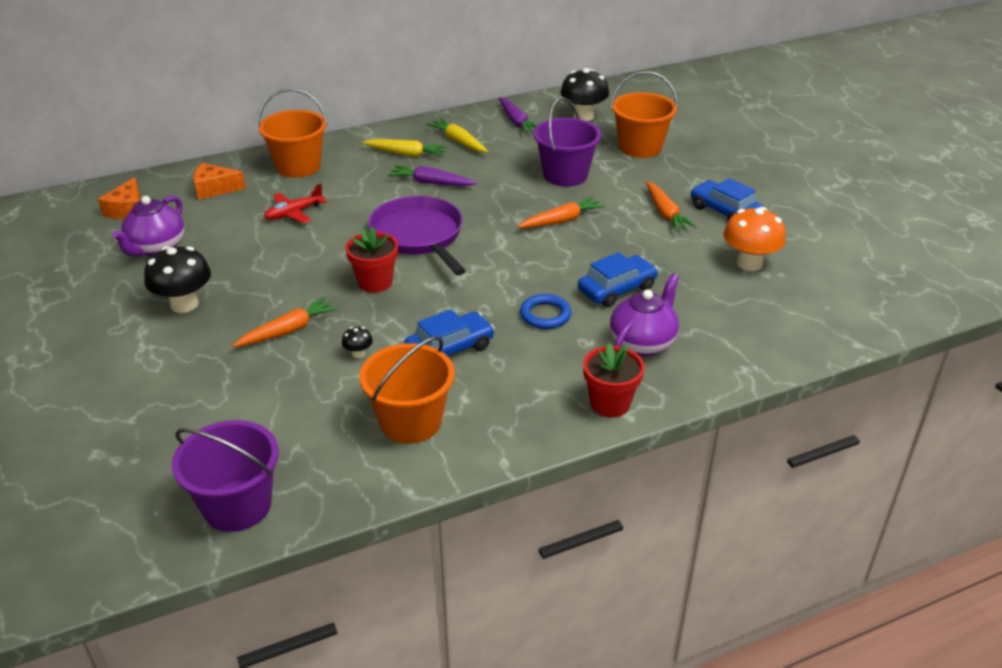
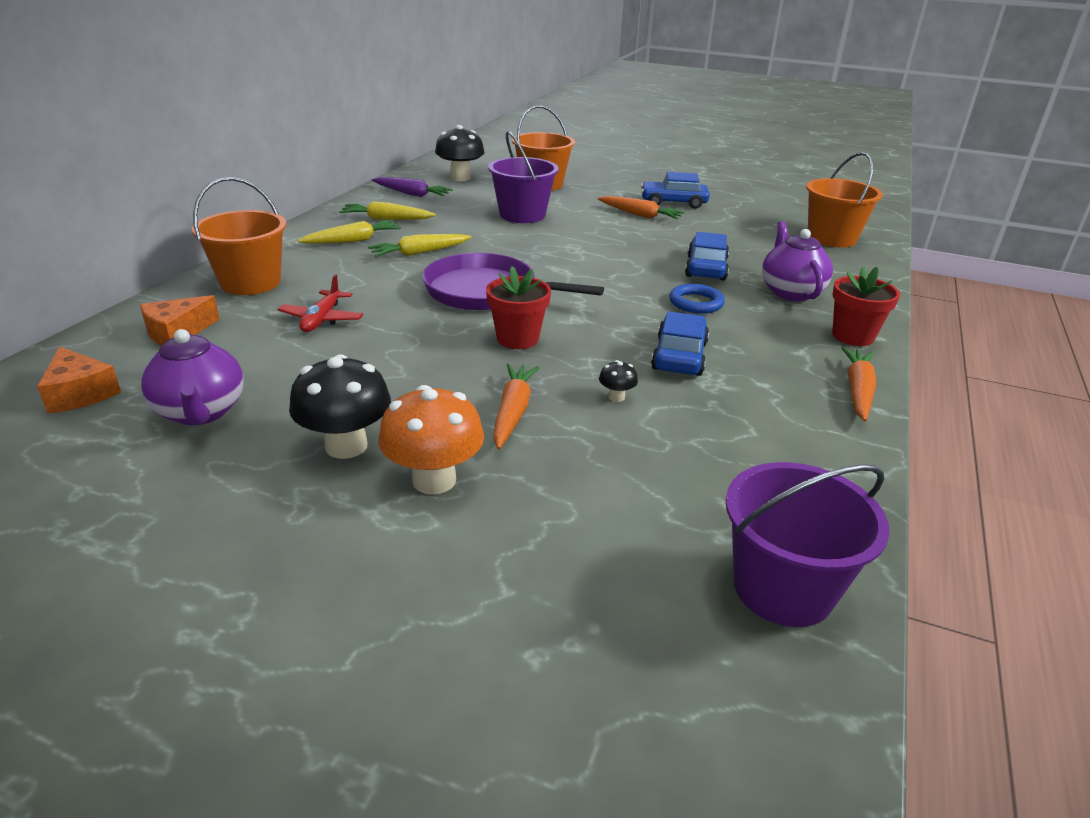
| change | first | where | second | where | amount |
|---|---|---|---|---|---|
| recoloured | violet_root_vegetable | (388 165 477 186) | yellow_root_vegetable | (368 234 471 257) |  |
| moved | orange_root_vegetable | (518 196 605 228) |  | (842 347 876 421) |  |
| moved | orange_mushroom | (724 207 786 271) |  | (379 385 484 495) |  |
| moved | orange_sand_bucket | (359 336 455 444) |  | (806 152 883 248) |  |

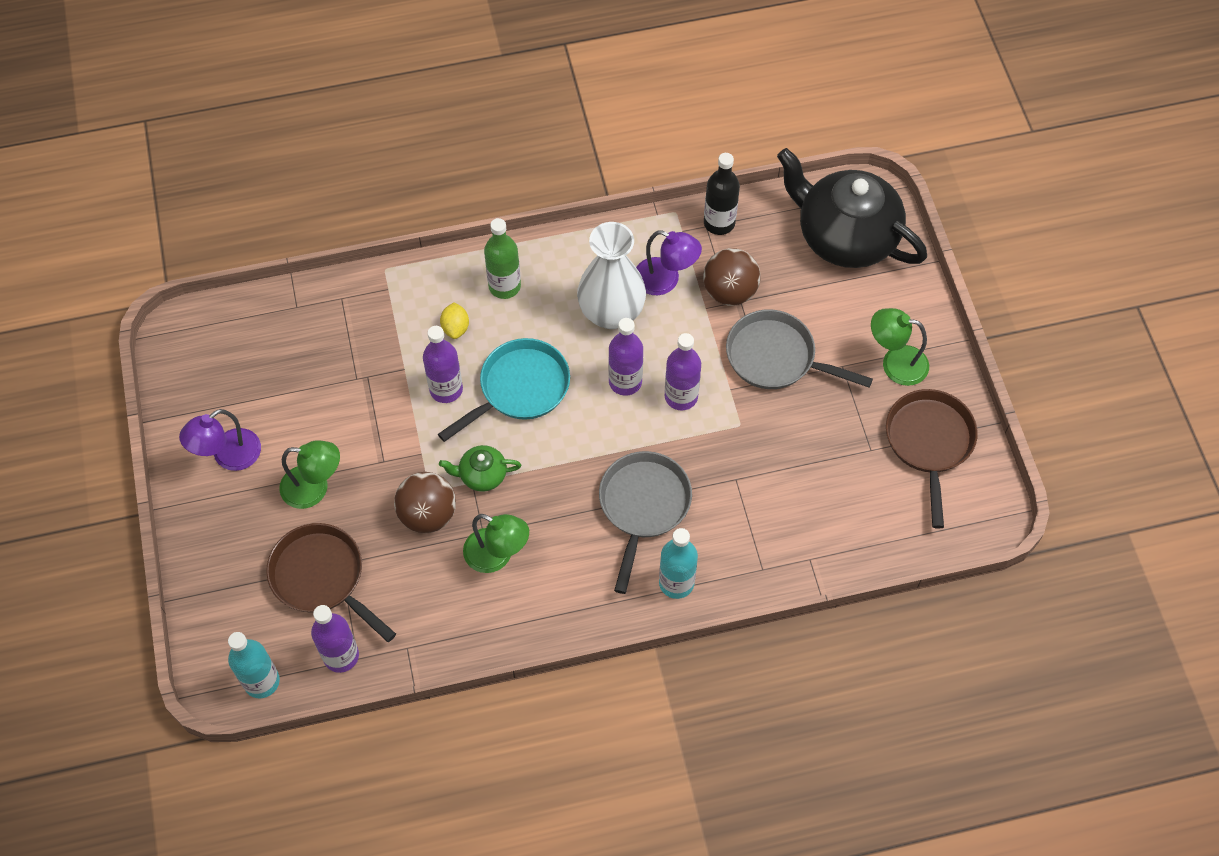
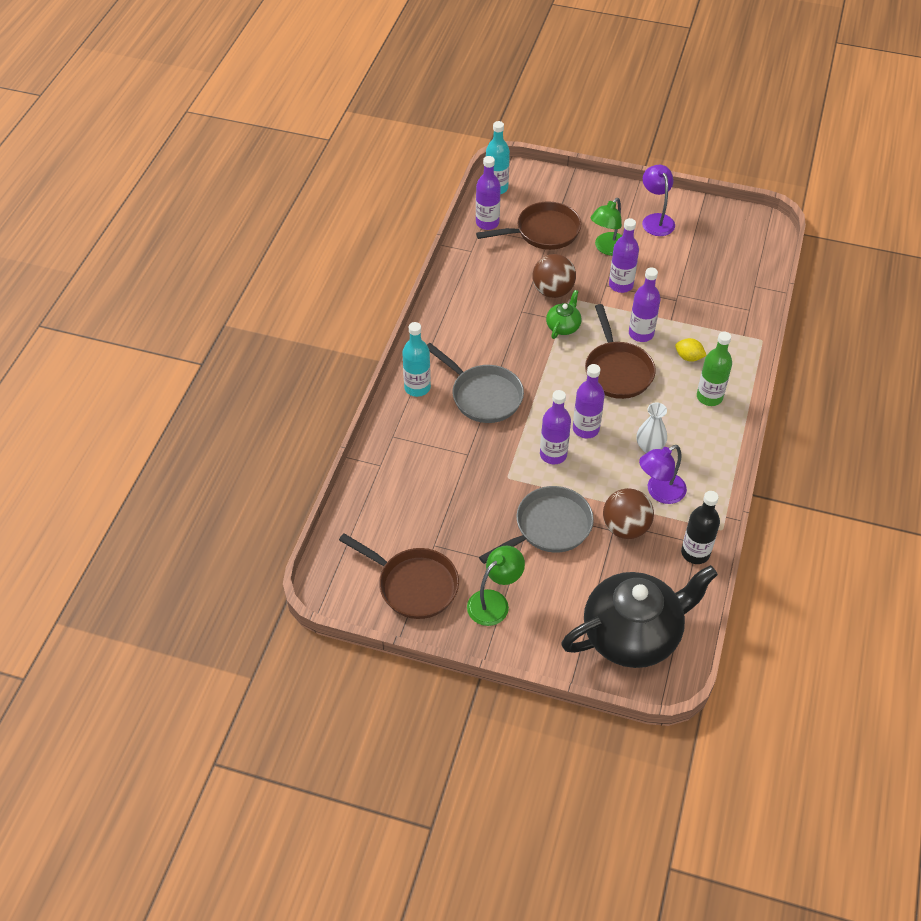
| change | first | where | second | where | amount |
|---|---|---|---|---|---|
| resized | white_tall_vase | (577 222 646 329) |  | (637 402 667 453) | x0.54 |
| recoloured | turquoise_skillet | (438 338 570 442) | dark_brown_skillet | (585 304 656 399) |  |
| removed | emerald_desk_lamp | (463 514 529 573) |  |  |  |
| added |  |  | violet_drink_bottle | (609 218 639 293) |  |

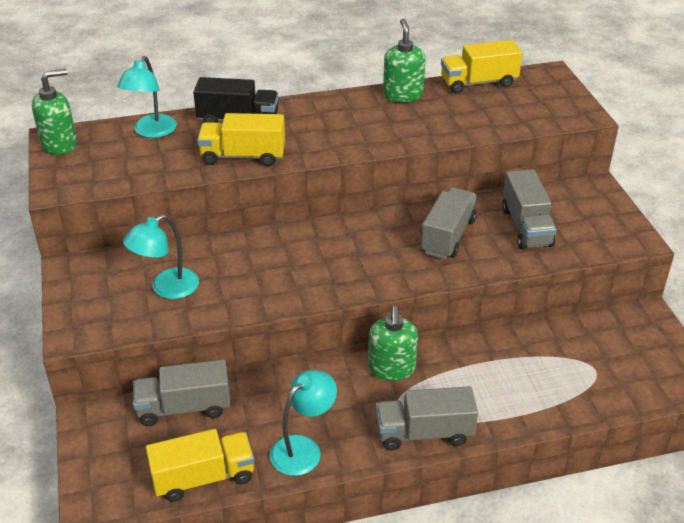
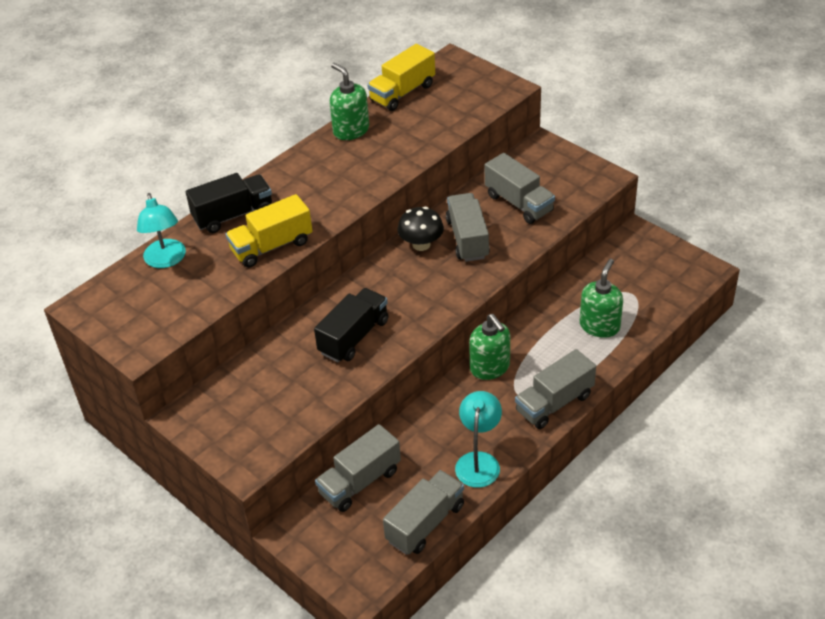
| change | first | where | second | where | amount |
|---|---|---|---|---|---|
| moved | emerald_soap_pump | (32 69 77 155) |  | (580 259 623 338) |  |
| removed | turquoise_desk_lamp | (123 214 199 299) |  |  |  |
| recoloured | yellow_toy_truck | (146 429 254 502) | grey_toy_truck | (383 470 464 555) |  |
| added |  |  | jet-black_mushroom | (397 207 444 251) |  |
| added |  |  | jet-black_toy_truck | (314 288 389 362) |  |

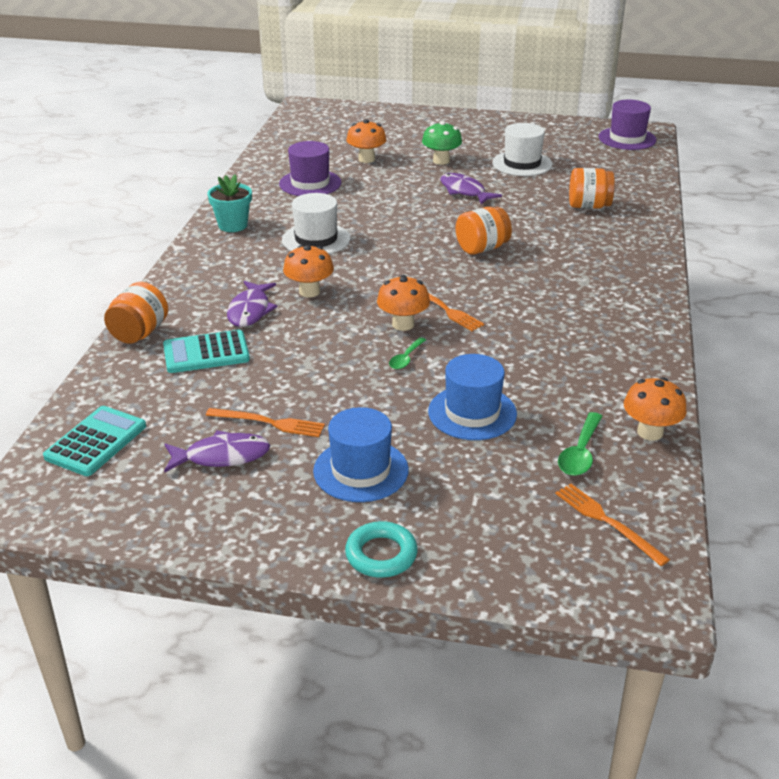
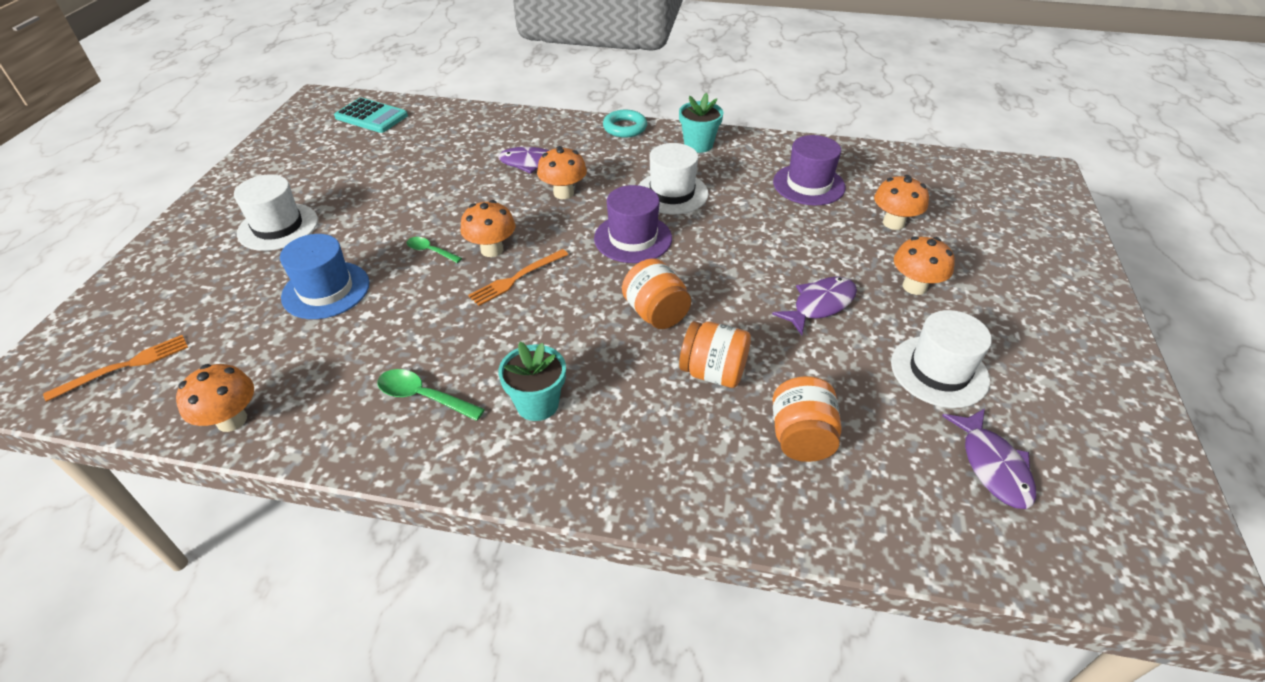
| change | first | where | second | where | amount |
|---|---|---|---|---|---|
| moved | violet_tall_hat | (598 100 656 150) |  | (594 185 672 263) |  |
| recoloured | emerald_mushroom | (422 121 462 165) | orange_mushroom | (894 236 955 295) |  |
| moved | orange_jam_jar | (104 282 168 344) |  | (679 321 751 388) |  |
| removed | turquoise_adding_machine | (163 330 250 373) |  |  |  |
| recoloured | blue_tall_hat | (313 407 409 502) | white_tall_hat | (234 174 318 251) |  |
| removed | orange_fork | (206 408 325 437) |  |  |  |
| moved | emerald_teaspoon | (558 412 603 476) |  | (377 369 485 421) |  |
| moved | violet_fish | (164 430 270 472) |  | (942 408 1036 509) |  |
| moved | turquoise_torus | (345 521 418 578) |  | (603 110 647 138) |  |
| added |  |  | turquoise_potted_plant | (498 342 566 421) |  |

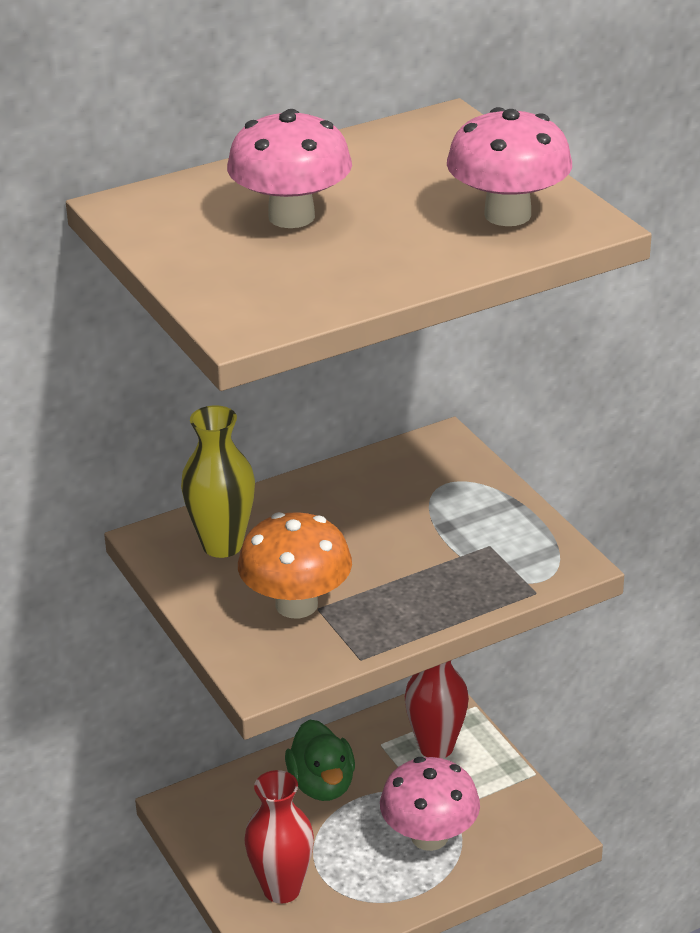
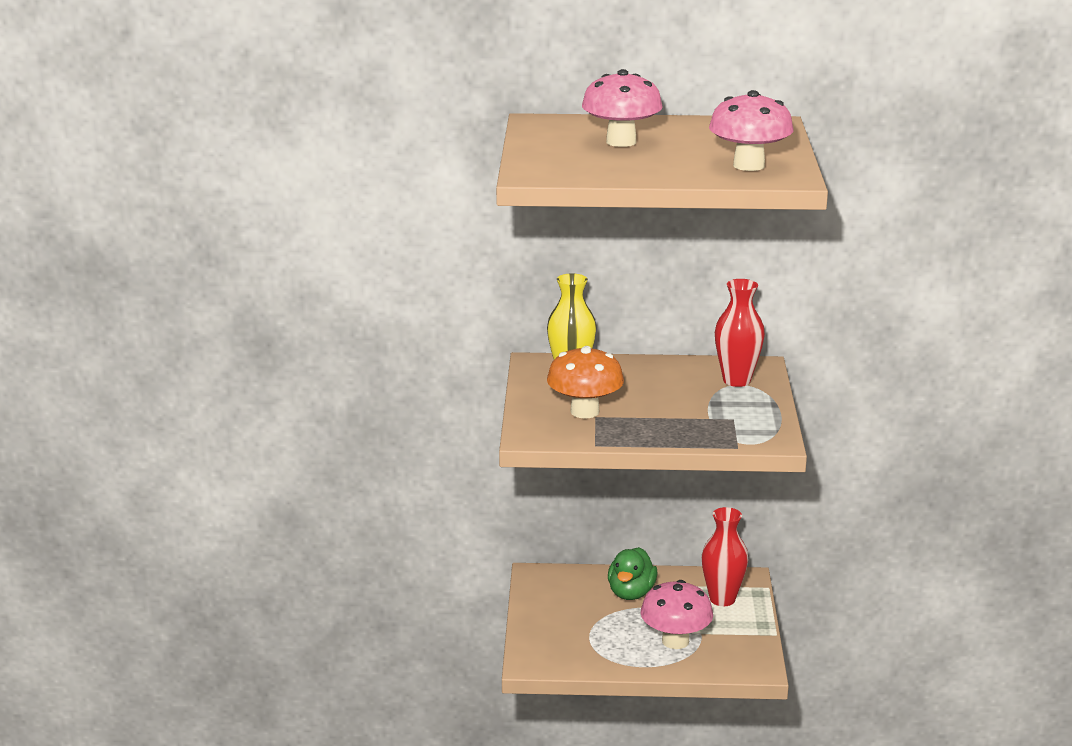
| change | first | where | second | where | amount |
|---|---|---|---|---|---|
| moved | red_tall_vase | (244 770 314 904) |  | (715 279 765 387) |  |

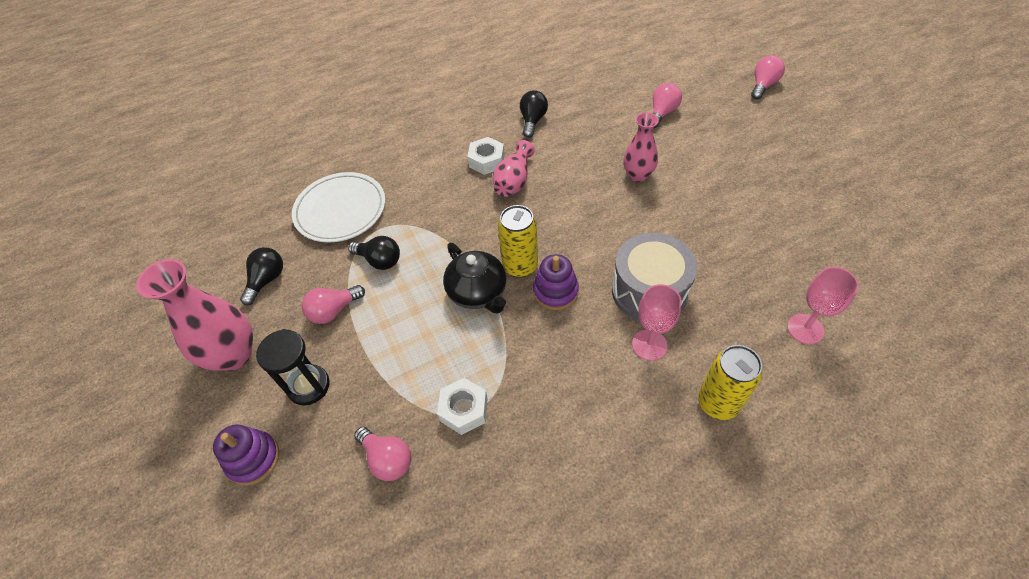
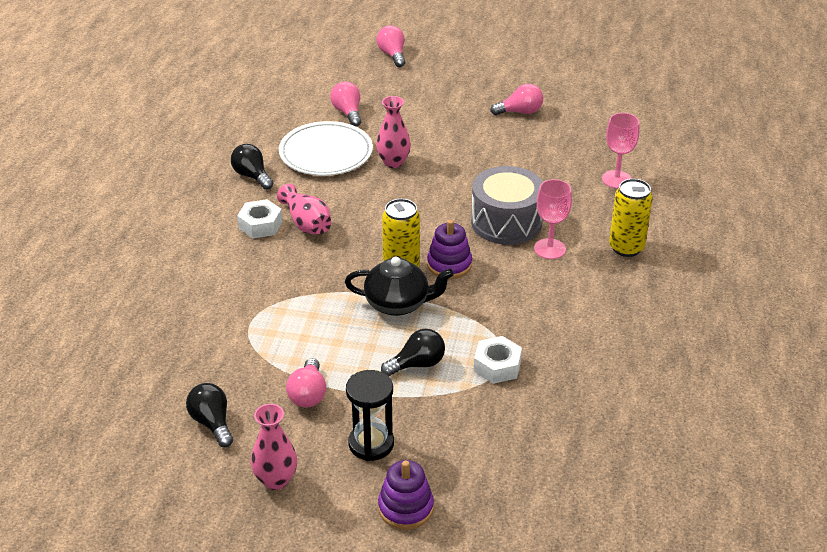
| change | first | where | second | where | amount |
|---|---|---|---|---|---|
| moved | white_flat_dish | (292 172 386 243) |  | (279 121 373 176) |  |
| moved | jet-black_light_bulb | (348 236 400 270) |  | (381 329 445 376) |  |
| resized | pink_tall_vase | (136 259 253 371) |  | (251 404 297 490) | x0.62 |
| moved | pink_light_bulb | (354 427 411 481) |  | (490 84 543 115) |  |

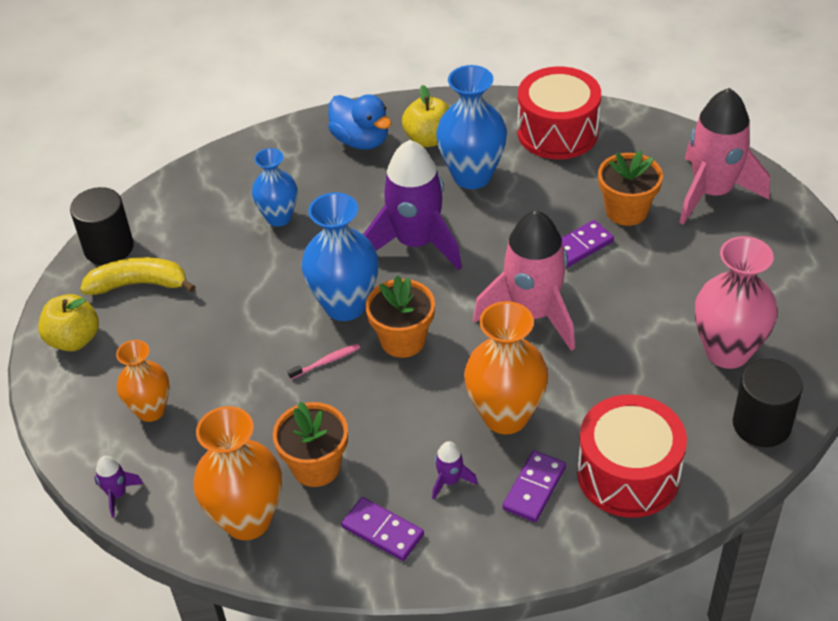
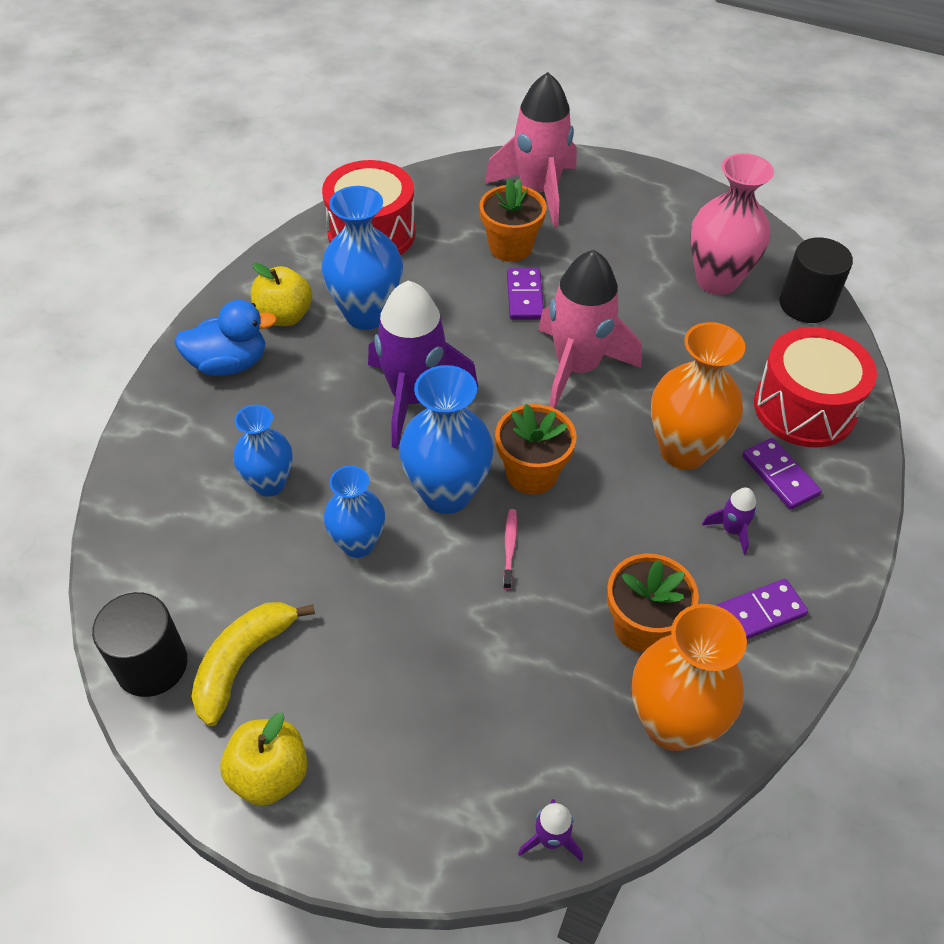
| change | first | where | second | where | amount |
|---|---|---|---|---|---|
| removed | orange_tall_vase | (116 340 170 422) |  |  |  |
| added |  |  | blue_tall_vase | (324 466 385 558) |  |

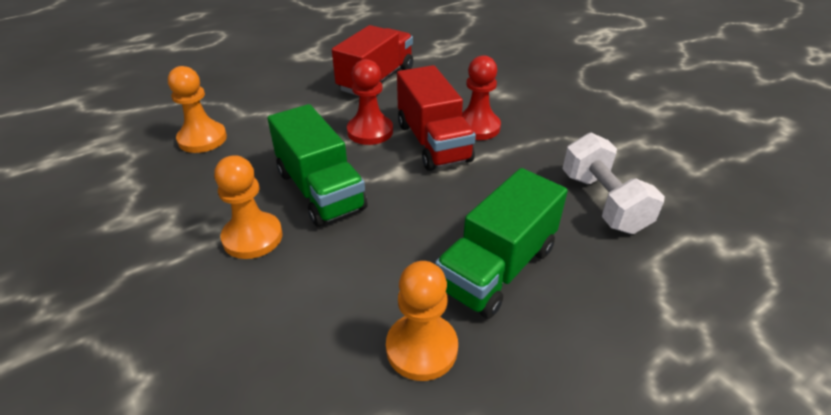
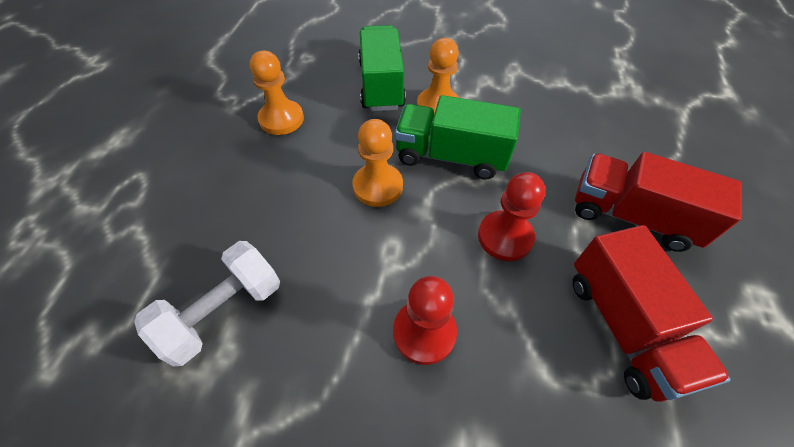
| change | first | where | second | where | amount |
|---|---|---|---|---|---|
| moved | red_toy_truck | (397 65 476 171) |  | (575 152 742 252) |  |
| moved | orange_pawn | (168 66 227 153) |  | (352 119 403 207) |  |
| turned | white_free_weight | (562 133 665 234) |  | (134 241 280 366) | 75 degrees counterclockwise |
| moved | emerald_toy_truck | (435 168 568 319) |  | (358 25 406 111) |  |

